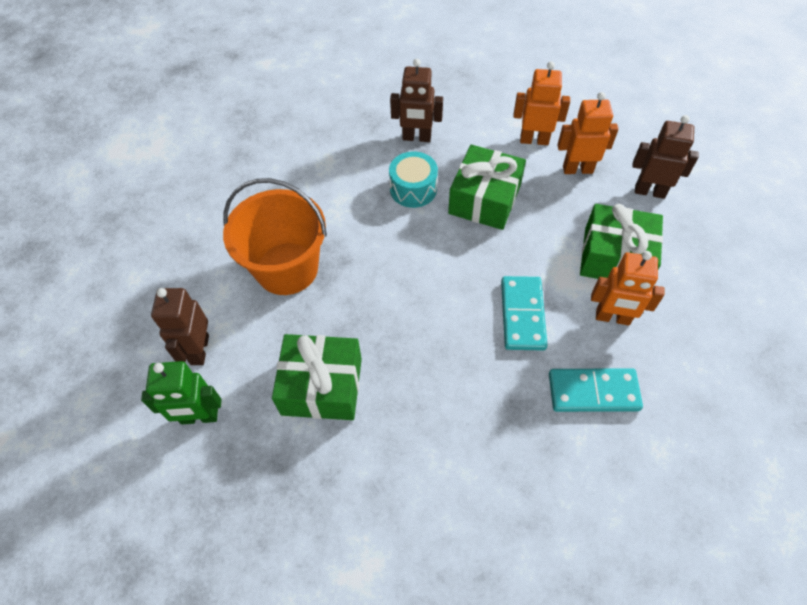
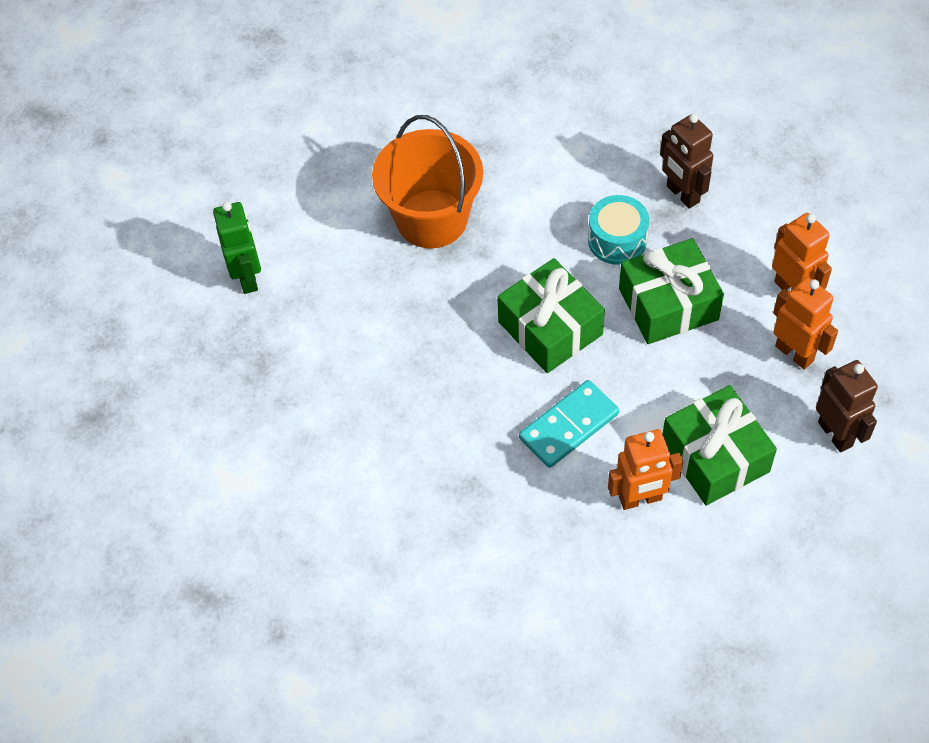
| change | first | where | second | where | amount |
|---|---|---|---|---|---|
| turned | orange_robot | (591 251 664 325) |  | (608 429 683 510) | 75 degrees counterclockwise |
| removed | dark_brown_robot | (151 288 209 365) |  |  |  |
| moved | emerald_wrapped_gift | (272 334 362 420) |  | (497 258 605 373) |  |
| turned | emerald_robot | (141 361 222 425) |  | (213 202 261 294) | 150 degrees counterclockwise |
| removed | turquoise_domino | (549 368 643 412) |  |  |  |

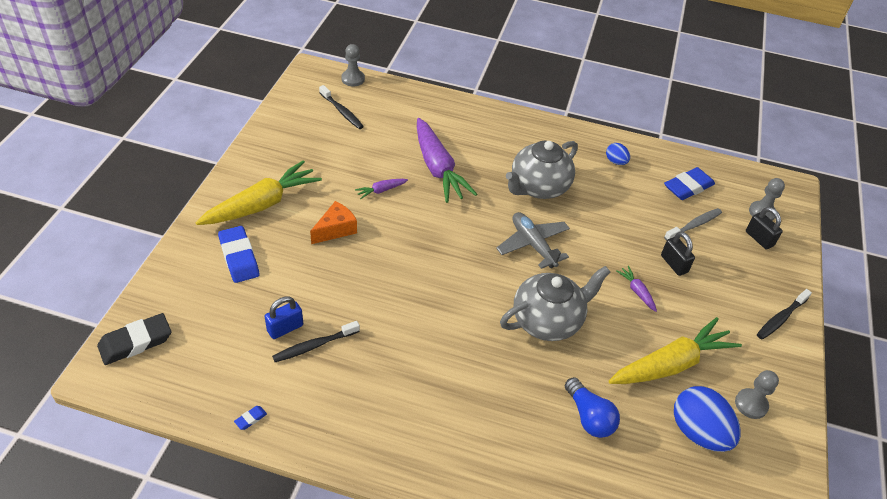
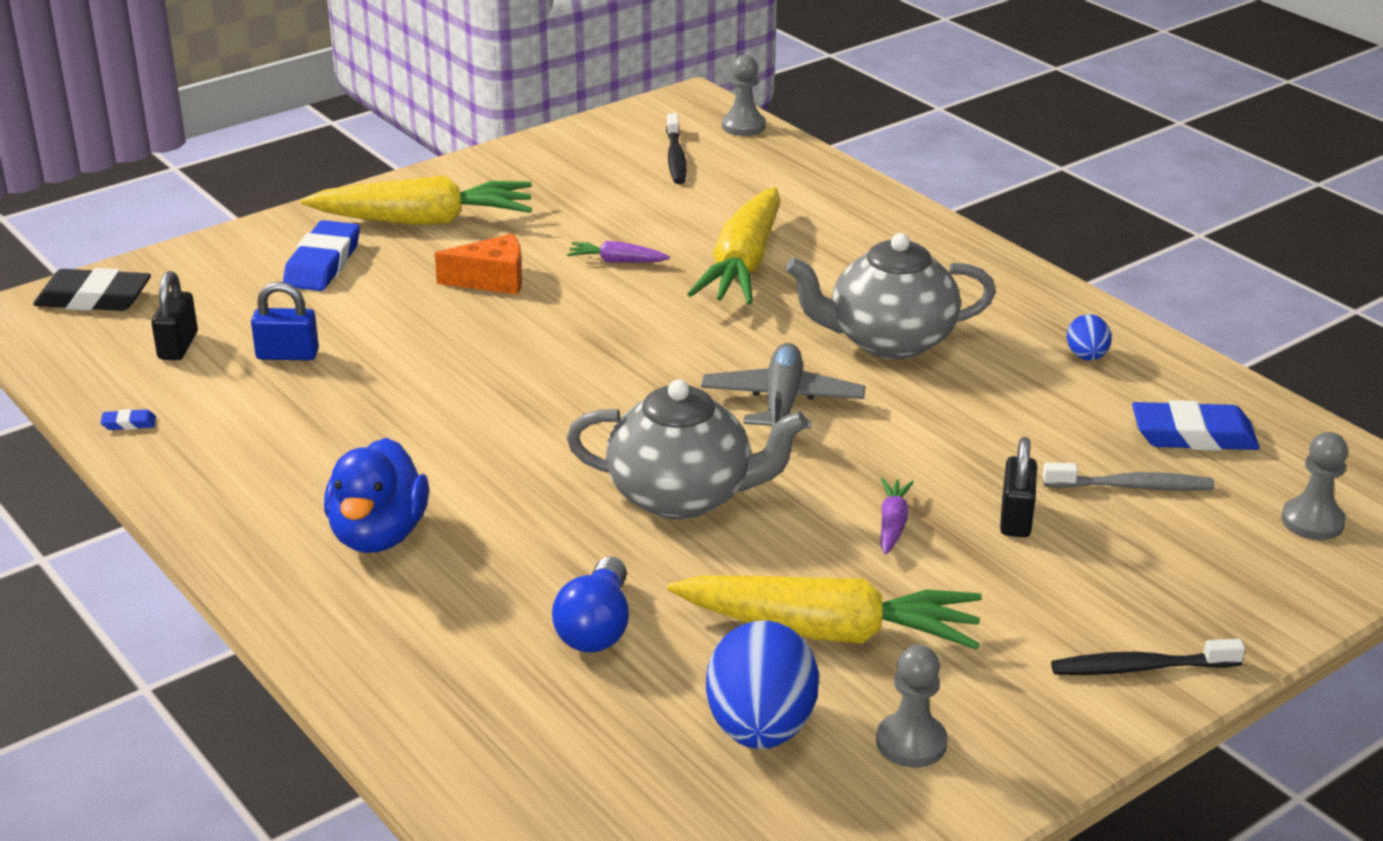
| change | first | where | second | where | amount |
|---|---|---|---|---|---|
| recoloured | violet_root_vegetable | (417 118 477 203) | yellow_root_vegetable | (687 187 781 305) |  |
| moved | jet-black_lock | (746 207 783 250) |  | (151 271 198 360) |  |
| removed | jet-black_toothbrush | (272 321 360 362) |  |  |  |
| added |  |  | blue_duck | (324 438 429 553) |  |

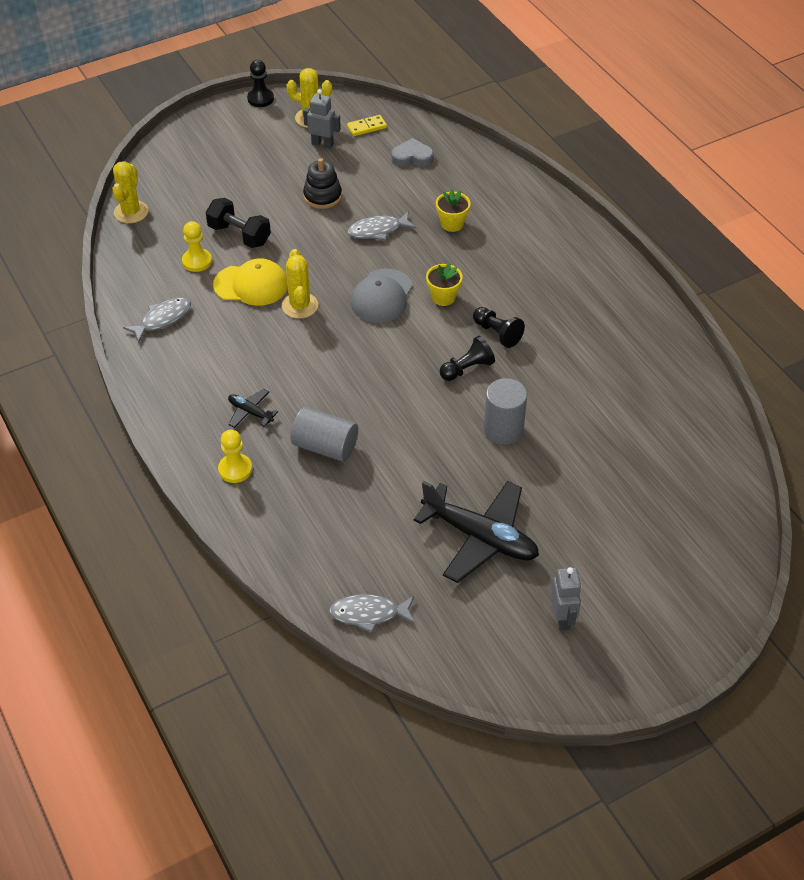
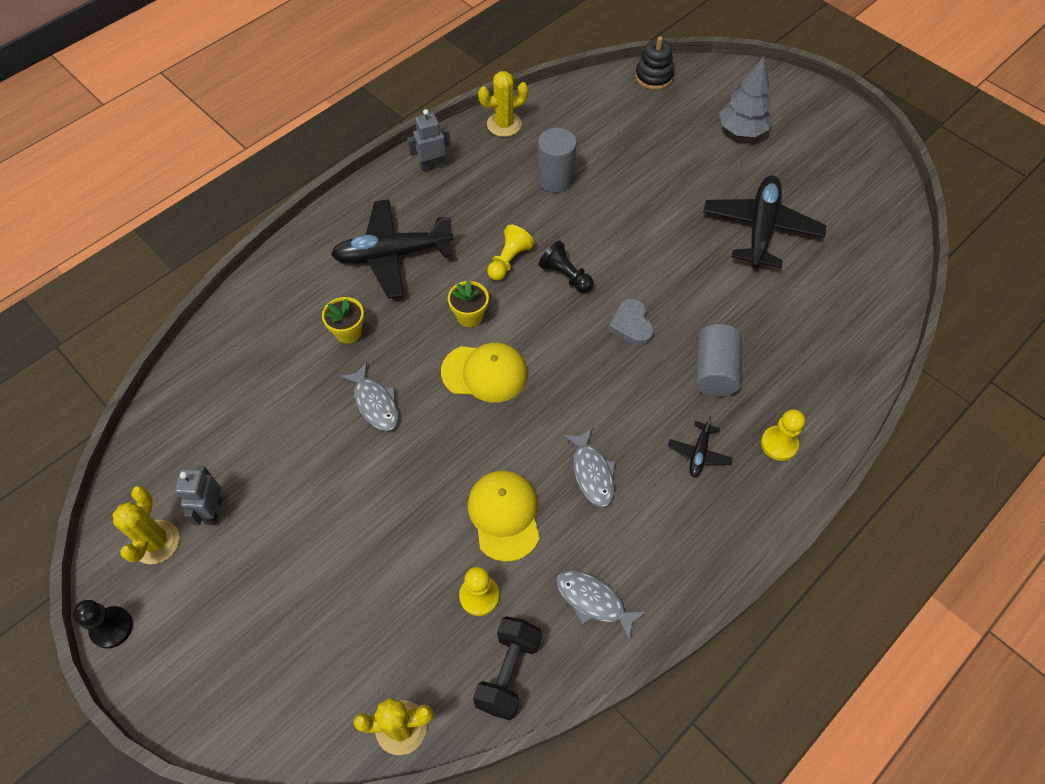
| change | first | where | second | where | amount |
|---|---|---|---|---|---|
| removed | yellow_domino | (347 115 387 136) |  |  |  |
| moved | grey_love_heart | (391 138 434 166) |  | (608 298 654 346) |  |
| moved | jet-black_stacking_rings | (303 158 342 209) |  | (635 36 674 90) |  |
| moved | jet-black_free_weight | (206 198 271 248) |  | (473 616 542 720) |  |
| moved | yellow_saguaro_cactus | (282 249 318 319) |  | (478 71 529 137) |  |
| recoloured | grey_cap | (351 269 413 323) | yellow_cap | (441 342 527 403) |  |
| recoloured | jet-black_pawn | (473 307 525 348) | yellow_pawn | (487 224 534 281) |  |
| moved | grey_cylinder_shape | (484 378 527 445) |  | (537 128 577 193) |  |
| moved | grey_robot | (551 567 581 631) |  | (407 109 451 172) |  |
| moved | grey_fish | (329 594 415 633) |  | (563 427 616 507) |  |
| added |  |  | grey_fir_tree | (719 56 772 137) |  |
| added |  |  | jet-black_aeroplane | (331 199 454 299) |  |

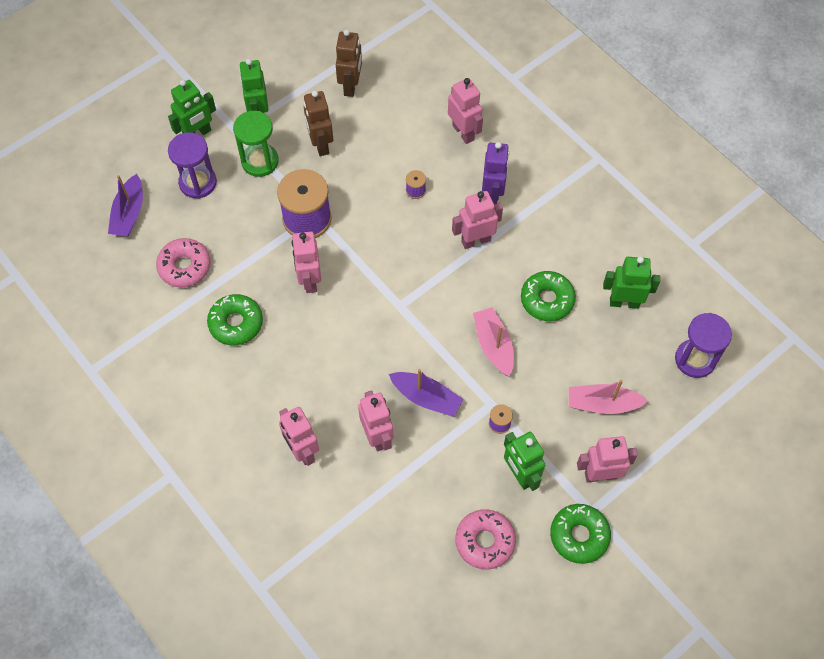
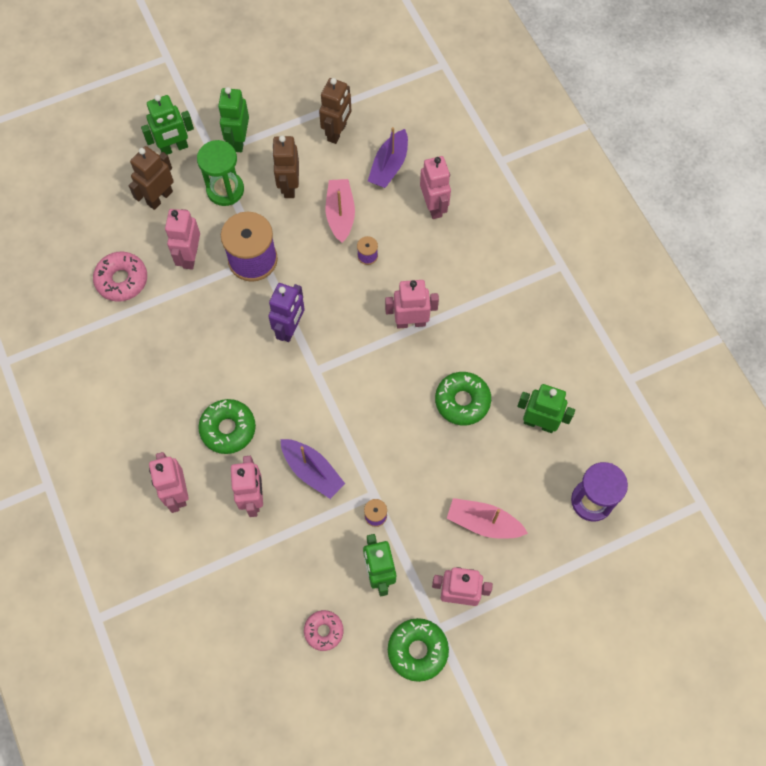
| change | first | where | second | where | amount |
|---|---|---|---|---|---|
| replaced | violet_sand_timer | (168 132 217 199) | dark_brown_robot | (129 146 174 210) |  |
| moved | violet_robot | (482 142 509 204) |  | (268 283 305 342) |  |
| moved | violet_toy_boat | (108 174 143 236) |  | (368 127 408 188) |  |
| moved | pink_robot | (292 231 321 293) |  | (165 209 200 270) |  |
| moved | emerald_glazed_donut | (207 294 263 346) |  | (198 399 256 454) |  |
| moved | pink_toy_boat | (473 307 514 377) |  | (326 179 355 243) |  |
| resized | pink_glazed_donut | (455 509 516 569) |  | (304 610 344 651) | x0.66 |

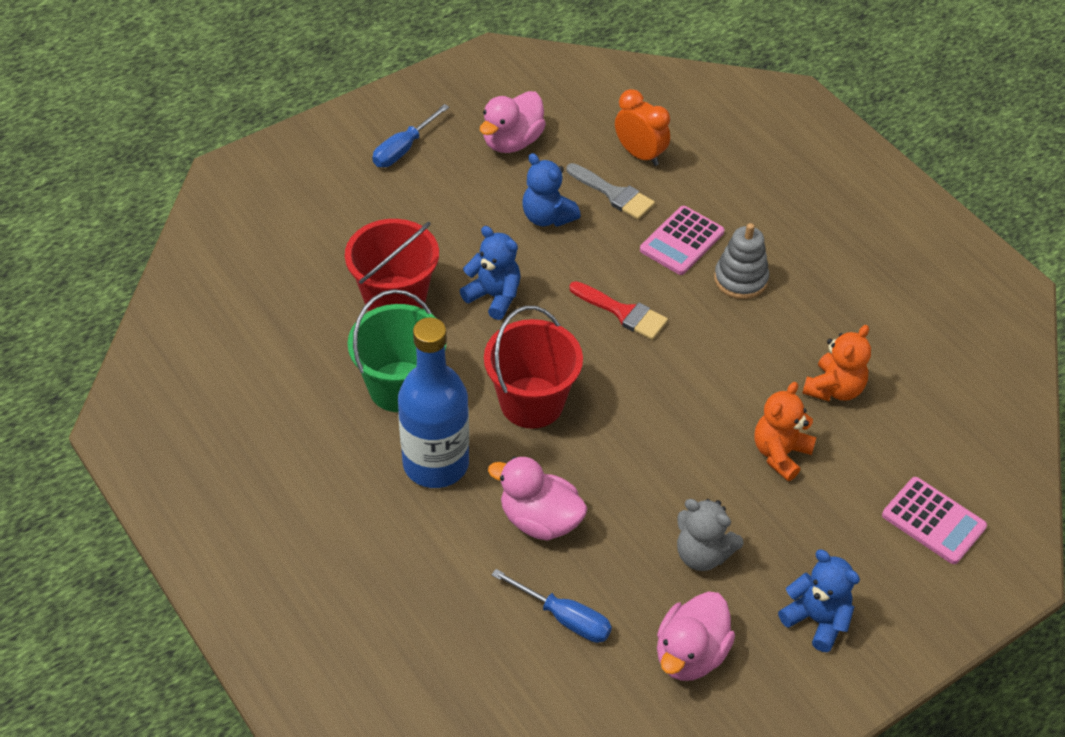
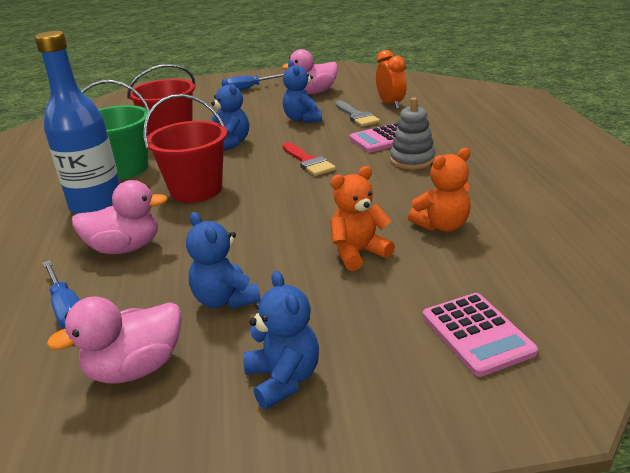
| change | first | where | second | where | amount |
|---|---|---|---|---|---|
| turned | pink_duck | (488 456 587 541) |  | (72 180 168 254) | 120 degrees clockwise |
| recoloured | grey_teddy_bear | (677 499 744 571) | blue_teddy_bear | (186 212 261 309) |  |

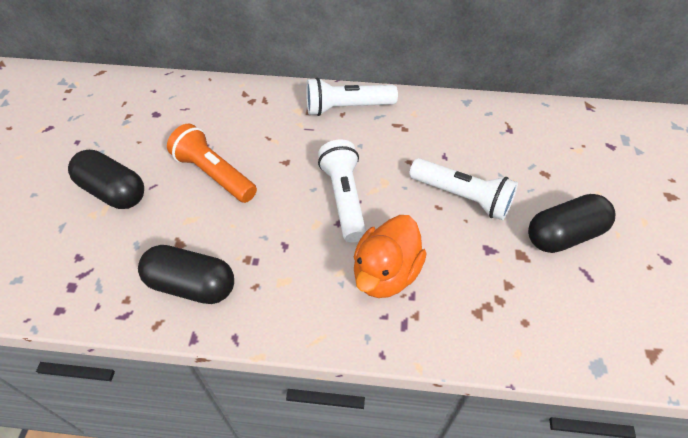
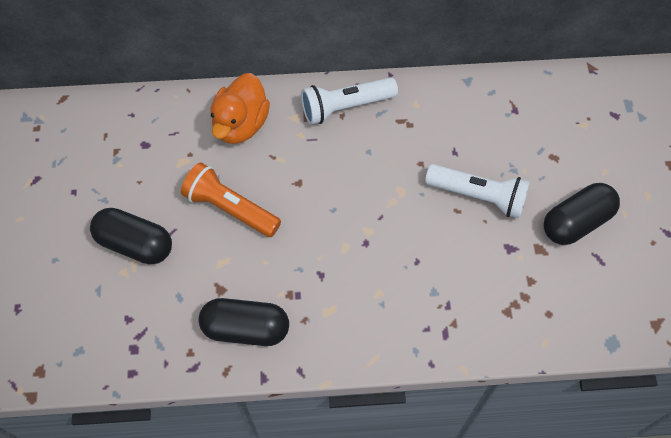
| change | first | where | second | where | amount |
|---|---|---|---|---|---|
| removed | white_pocket_torch | (318 139 366 242) |  |  |  |
| moved | orange_duck | (354 215 427 298) |  | (210 73 270 144) |  |

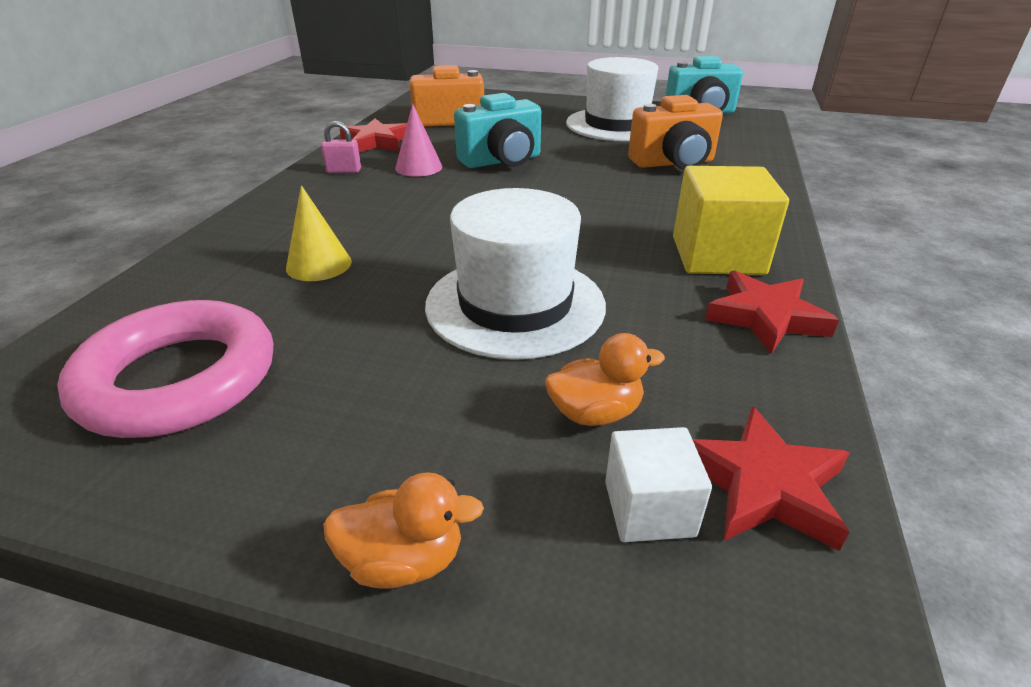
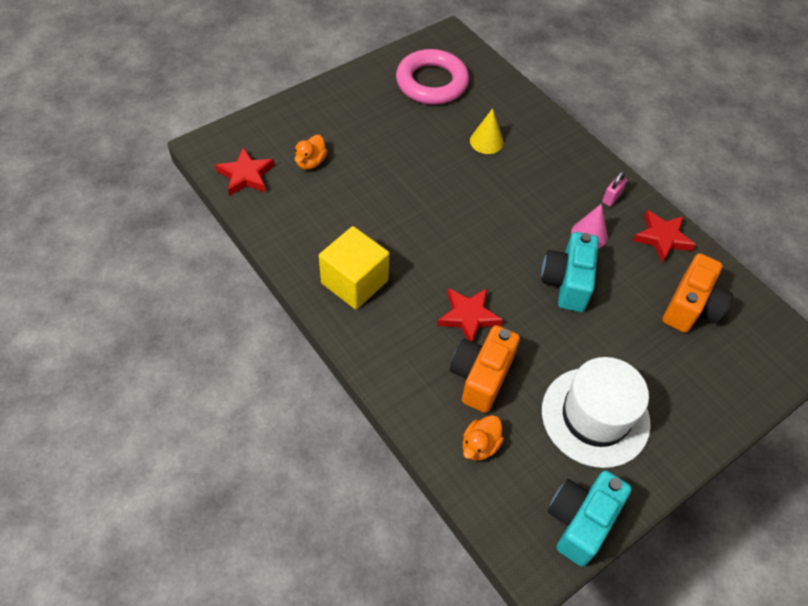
| change | first | where | second | where | amount |
|---|---|---|---|---|---|
| removed | white_tall_hat | (425 188 606 360) |  |  |  |
| moved | red_star | (705 271 839 354) |  | (437 288 503 342) |  |
| removed | white_block | (605 427 712 542) |  |  |  |
| moved | orange_duck | (323 472 484 589) |  | (463 415 504 461) |  |

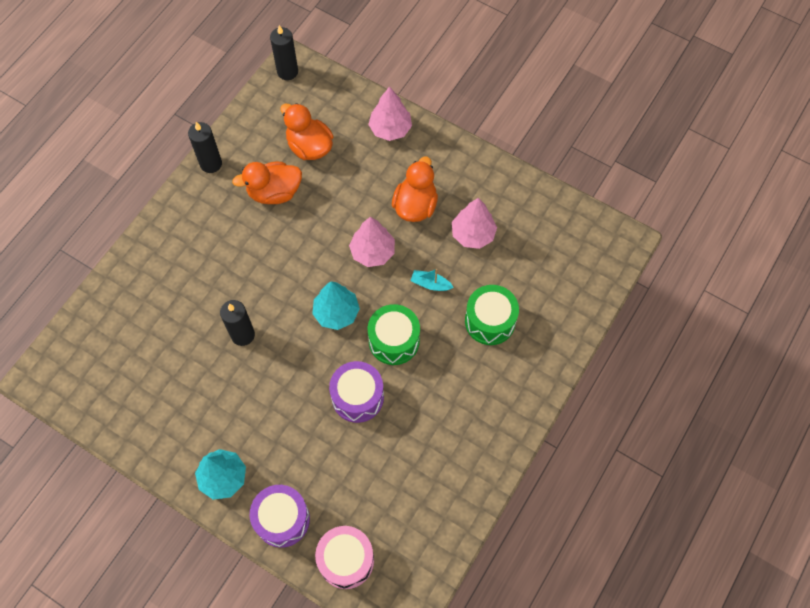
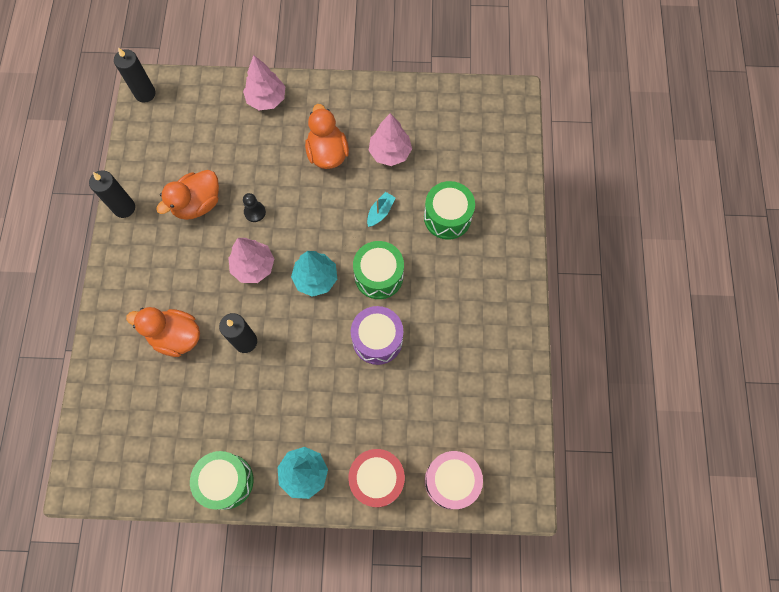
| change | first | where | second | where | amount |
|---|---|---|---|---|---|
| moved | orange_duck | (280 103 333 160) |  | (126 307 200 357) |  |
| moved | pink_fir_tree | (349 217 395 267) |  | (228 238 274 283) |  |
| turned | turquoise_toy_boat | (410 269 454 291) |  | (367 192 396 227) | 135 degrees clockwise |
| recoloured | violet_drum | (250 485 310 548) | red_drum | (348 449 405 507) |  |
| added |  |  | jet-black_pawn | (243 193 266 222) |  |
| added |  |  | emerald_drum | (190 451 254 510) |  |

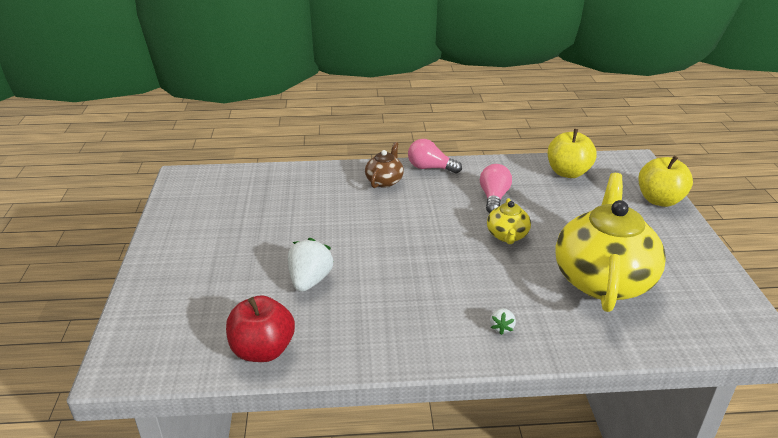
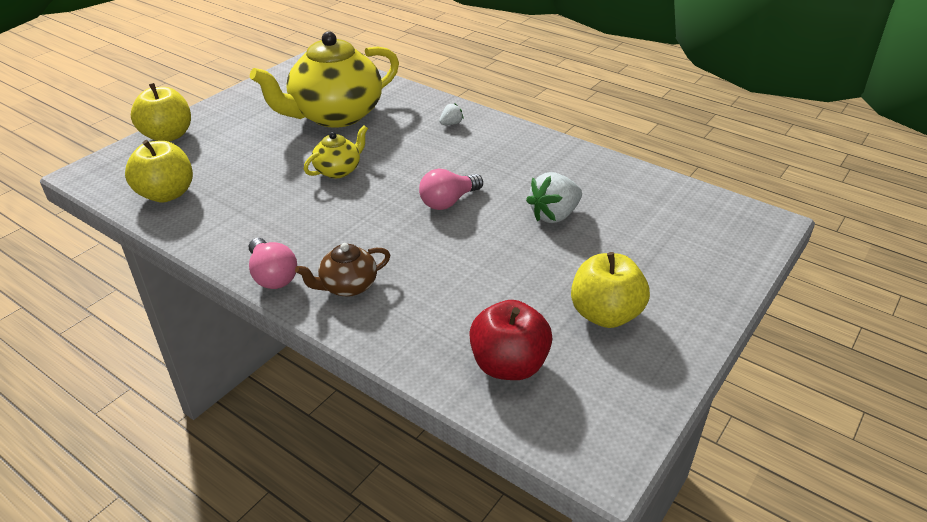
| change | first | where | second | where | amount |
|---|---|---|---|---|---|
| moved | pink_light_bulb | (480 164 512 213) |  | (419 169 483 210) |  |
| moved | red_apple_fruit | (226 295 295 362) |  | (469 300 552 380) |  |
| added |  |  | yellow_apple_fruit | (571 252 650 328) |  |

